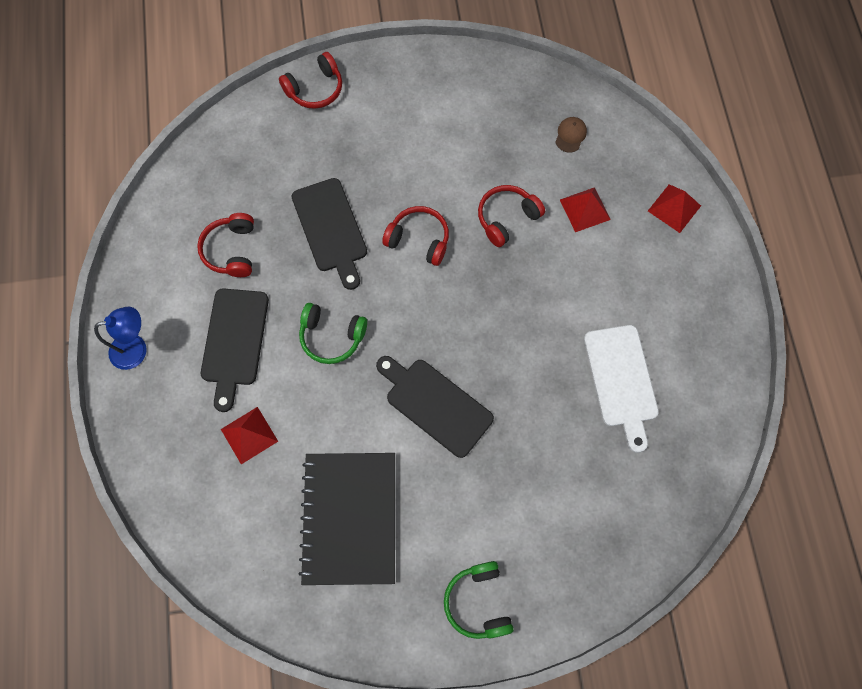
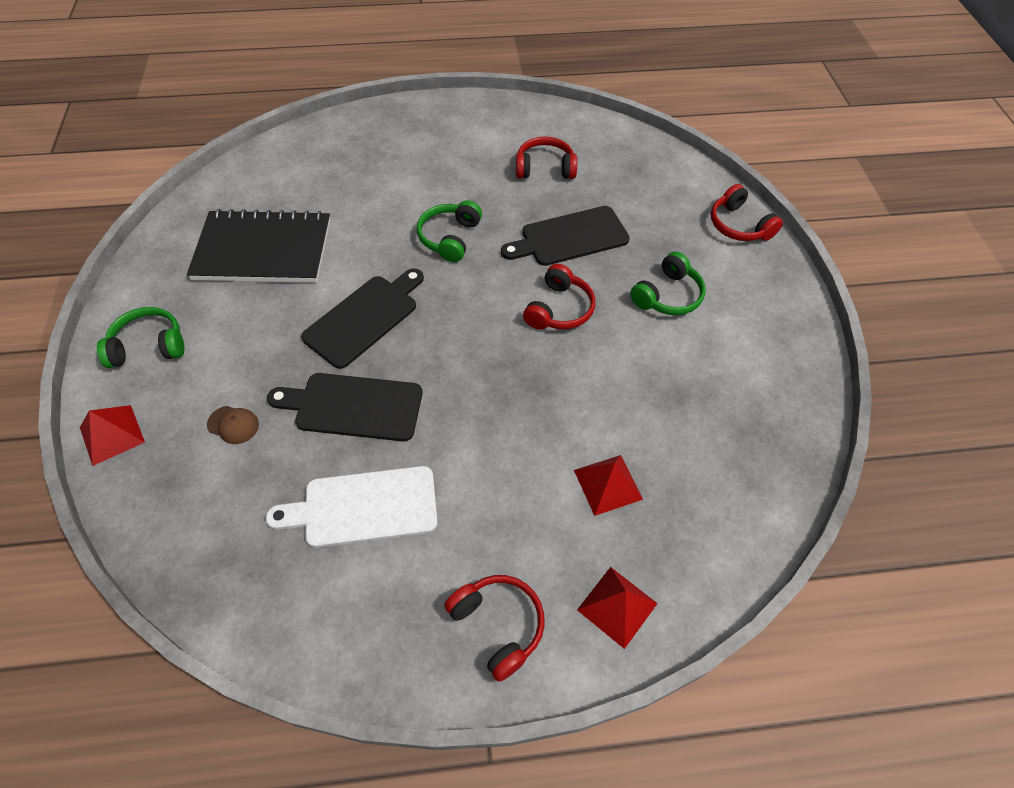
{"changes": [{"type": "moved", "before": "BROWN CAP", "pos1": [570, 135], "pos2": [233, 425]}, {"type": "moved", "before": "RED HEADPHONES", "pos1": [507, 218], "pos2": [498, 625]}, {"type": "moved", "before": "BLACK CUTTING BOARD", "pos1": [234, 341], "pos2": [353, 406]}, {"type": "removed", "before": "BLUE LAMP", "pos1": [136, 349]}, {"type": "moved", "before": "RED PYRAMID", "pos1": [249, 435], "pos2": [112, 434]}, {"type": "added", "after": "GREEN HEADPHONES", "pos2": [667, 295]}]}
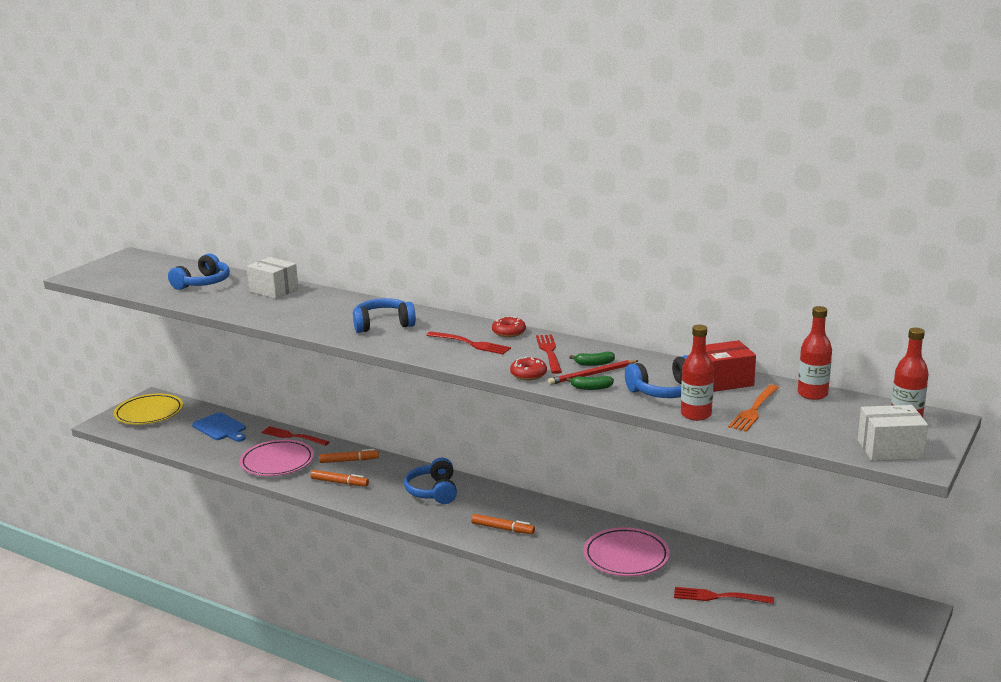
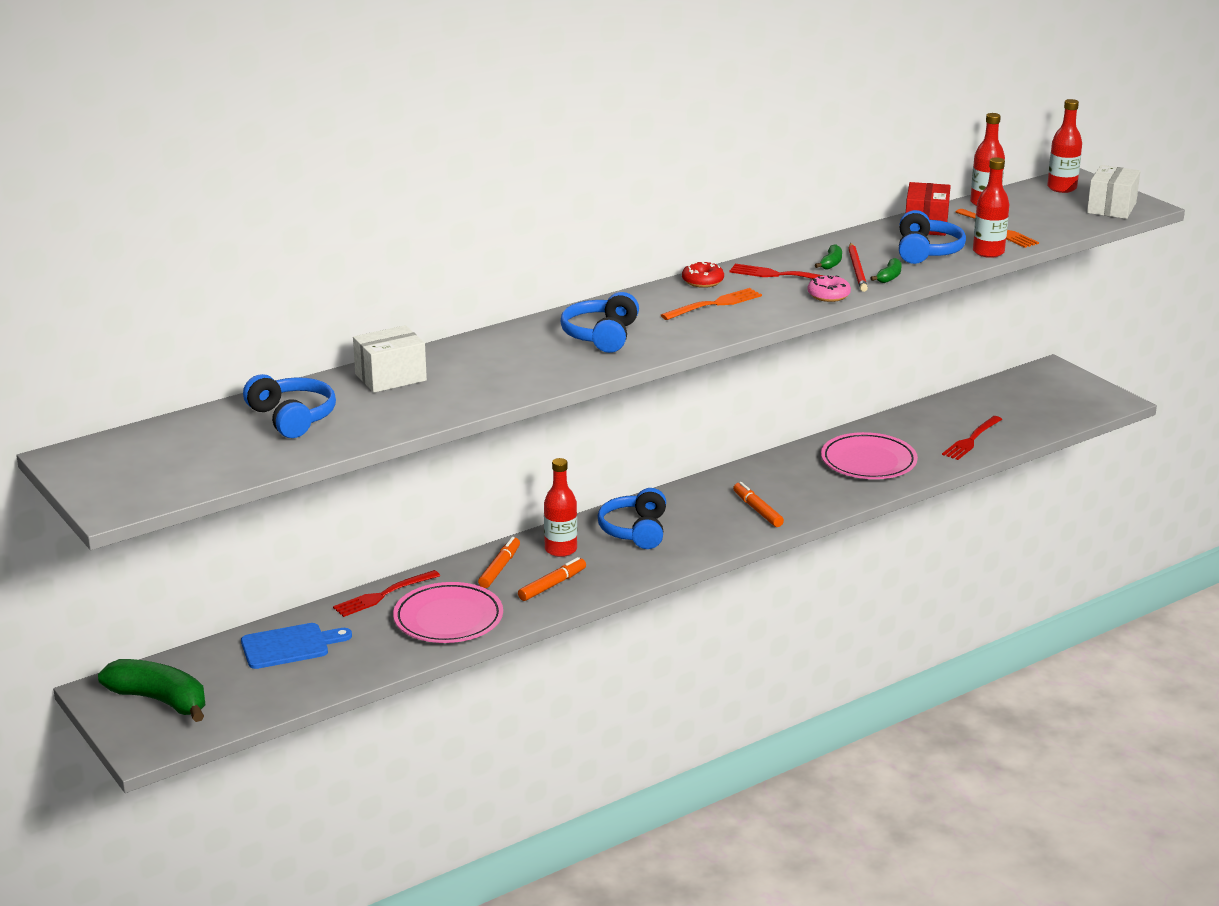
{"changes": [{"type": "recoloured", "before": "RED FORK", "after": "ORANGE FORK", "pos1": [470, 344], "pos2": [714, 304]}, {"type": "recoloured", "before": "RED DONUT", "after": "PINK DONUT", "pos1": [528, 374], "pos2": [828, 295]}, {"type": "replaced", "before": "YELLOW PLATE", "after": "GREEN BANANA", "pos1": [149, 413], "pos2": [160, 700]}, {"type": "turned", "before": "BLUE HEADPHONES", "pos1": [433, 491], "pos2": [635, 531], "turn": 75}, {"type": "turned", "before": "ORANGE MARKER", "pos1": [502, 529], "pos2": [757, 510], "turn": -75}, {"type": "added", "after": "RED BOTTLE", "pos2": [560, 549]}]}
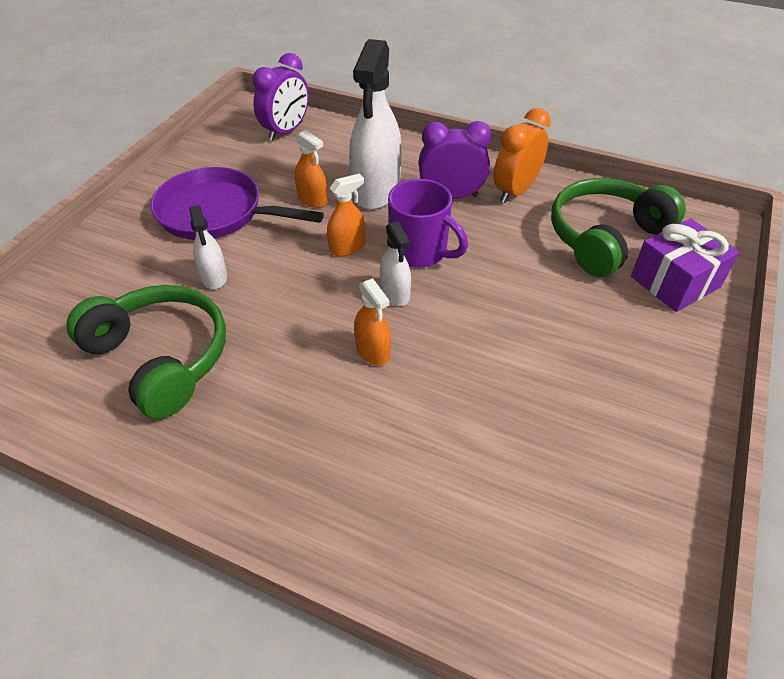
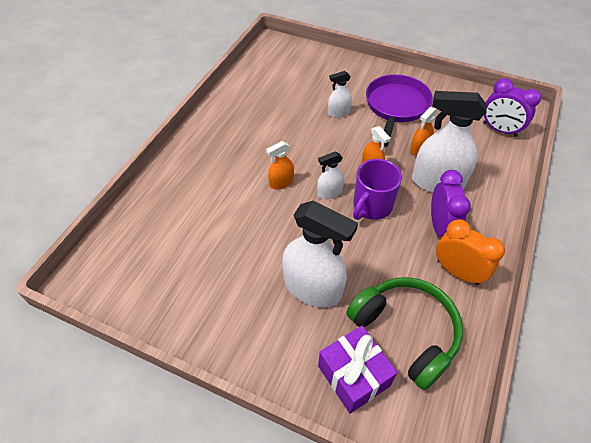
{"changes": [{"type": "removed", "before": "GREEN HEADPHONES", "pos1": [161, 358]}, {"type": "added", "after": "WHITE SPRAY BOTTLE", "pos2": [313, 288]}]}
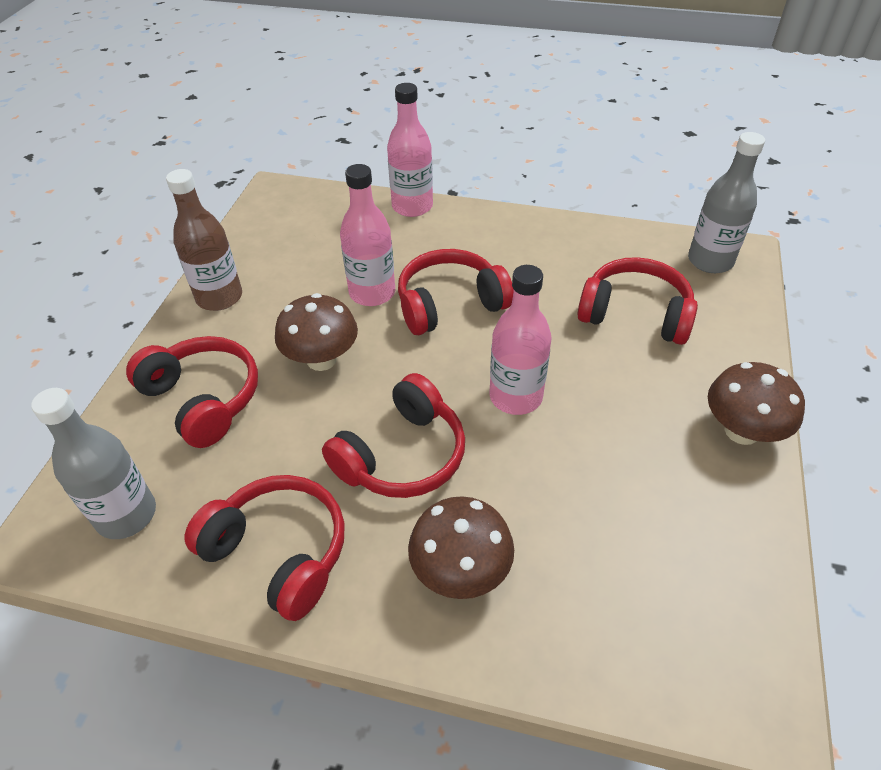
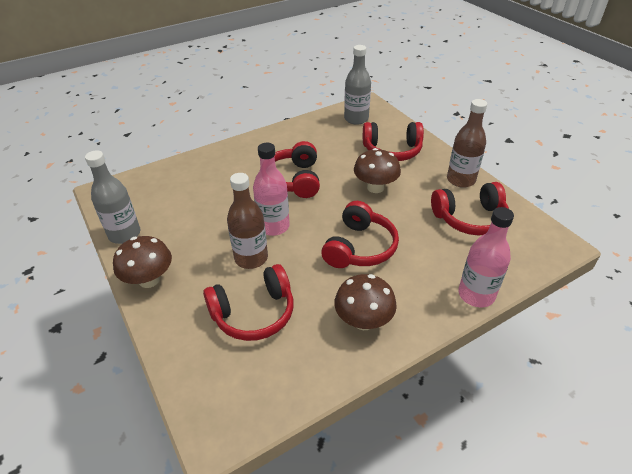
{"changes": [{"type": "moved", "before": "GREY BOTTLE", "pos1": [710, 261], "pos2": [124, 234]}, {"type": "removed", "before": "PINK BOTTLE", "pos1": [372, 293]}, {"type": "moved", "before": "RED HEADPHONES", "pos1": [279, 552], "pos2": [470, 218]}, {"type": "moved", "before": "BROWN MUSHROOM", "pos1": [460, 571], "pos2": [363, 321]}, {"type": "added", "after": "BROWN BOTTLE", "pos2": [251, 258]}]}
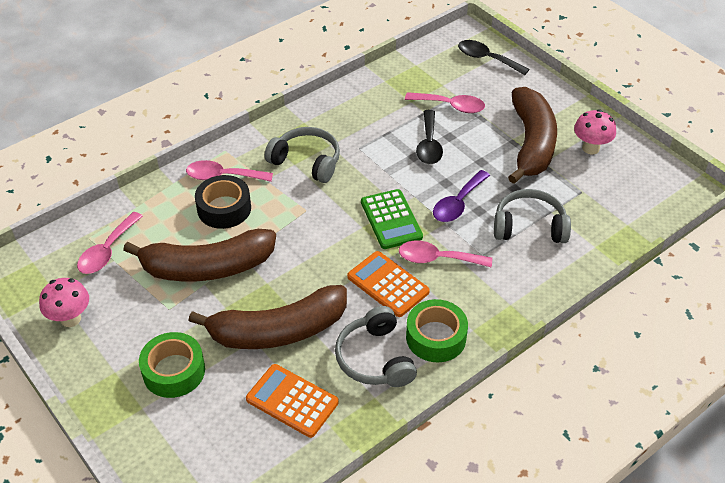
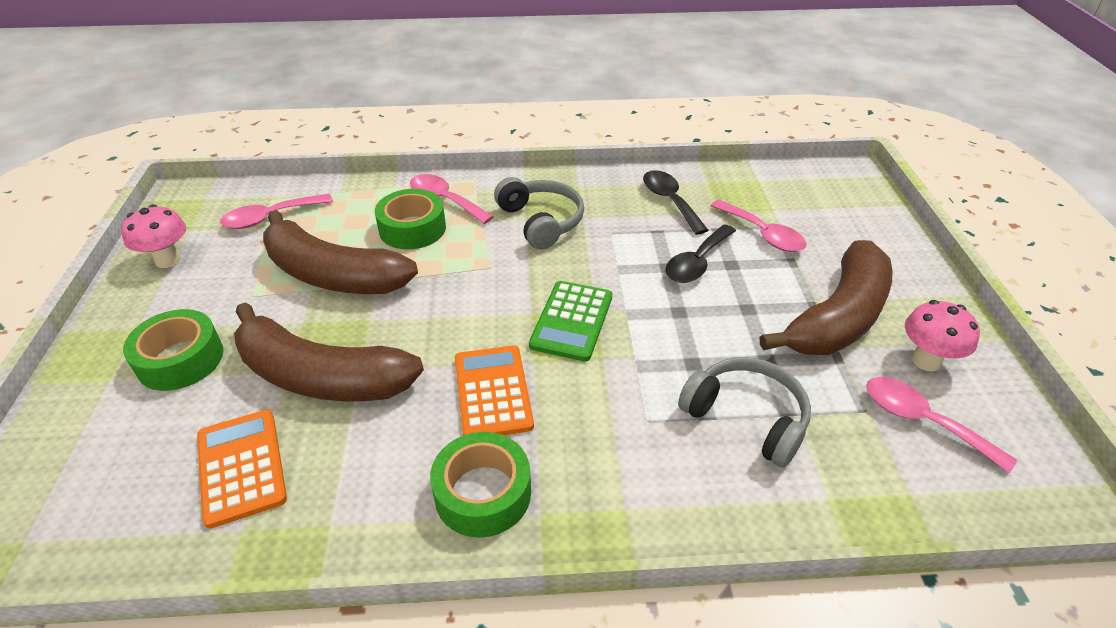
{"changes": [{"type": "moved", "before": "BLACK SPOON", "pos1": [487, 59], "pos2": [670, 201]}, {"type": "removed", "before": "PURPLE SPOON", "pos1": [458, 203]}, {"type": "recoloured", "before": "BLACK TAPE", "after": "GREEN TAPE", "pos1": [224, 208], "pos2": [412, 229]}, {"type": "moved", "before": "PINK SPOON", "pos1": [437, 259], "pos2": [922, 421]}, {"type": "removed", "before": "GREY HEADPHONES", "pos1": [375, 358]}]}
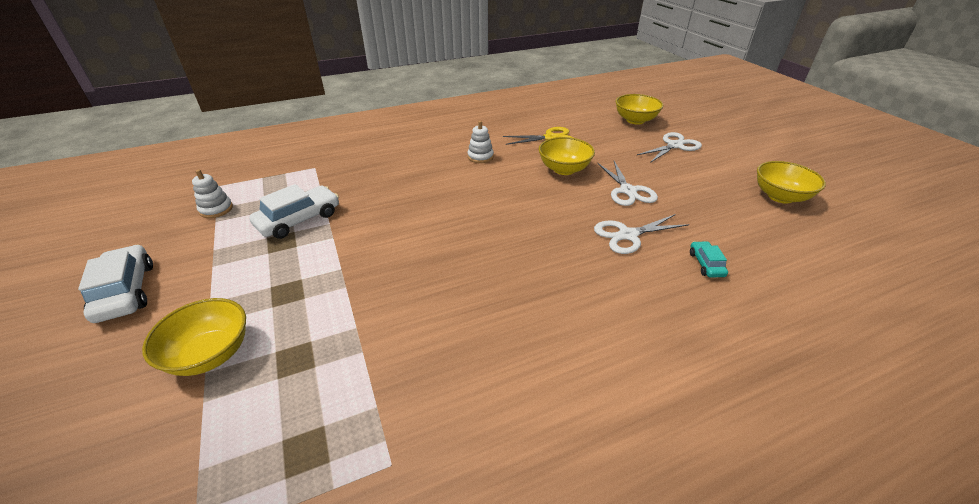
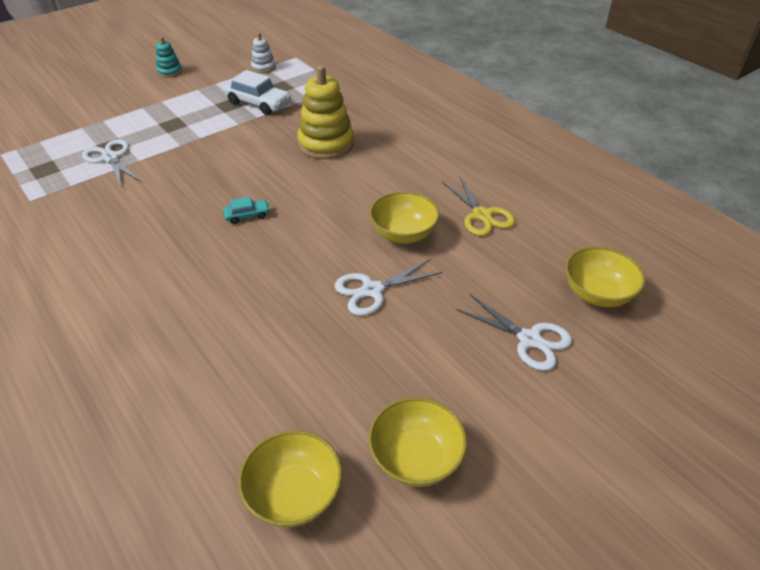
{"changes": [{"type": "removed", "before": "WHITE STACKING TOY", "pos1": [480, 157]}, {"type": "moved", "before": "WHITE SCISSORS", "pos1": [628, 235], "pos2": [110, 158]}, {"type": "moved", "before": "TURQUOISE CAR", "pos1": [706, 264], "pos2": [247, 215]}, {"type": "replaced", "before": "WHITE CAR", "after": "TURQUOISE STACKING TOY", "pos1": [126, 291], "pos2": [170, 72]}, {"type": "moved", "before": "YELLOW BOWL", "pos1": [210, 354], "pos2": [294, 494]}, {"type": "added", "after": "YELLOW STACKING TOY", "pos2": [326, 144]}]}
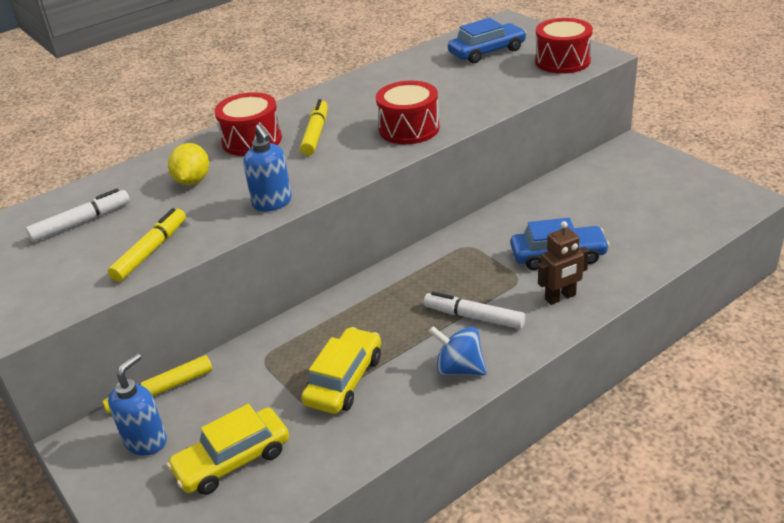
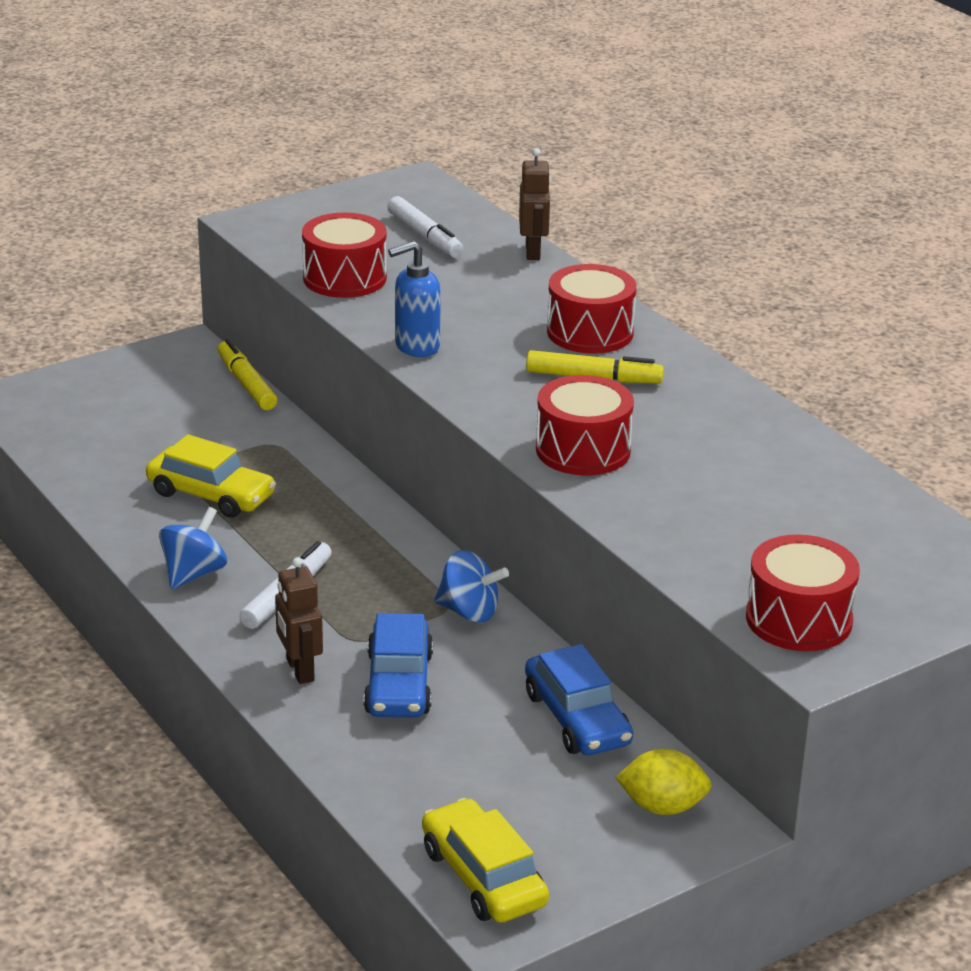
{"changes": [{"type": "moved", "before": "BLUE CAR", "pos1": [487, 52], "pos2": [577, 718]}, {"type": "moved", "before": "YELLOW LEMON", "pos1": [192, 181], "pos2": [662, 807]}, {"type": "replaced", "before": "YELLOW MARKER", "after": "RED DRUM", "pos1": [151, 251], "pos2": [344, 278]}, {"type": "removed", "before": "BLUE SOAP DISPENSER", "pos1": [146, 441]}, {"type": "moved", "before": "YELLOW CAR", "pos1": [232, 460], "pos2": [483, 877]}, {"type": "added", "after": "BROWN ROBOT", "pos2": [533, 252]}, {"type": "added", "after": "BLUE SPINNING TOP", "pos2": [469, 612]}]}
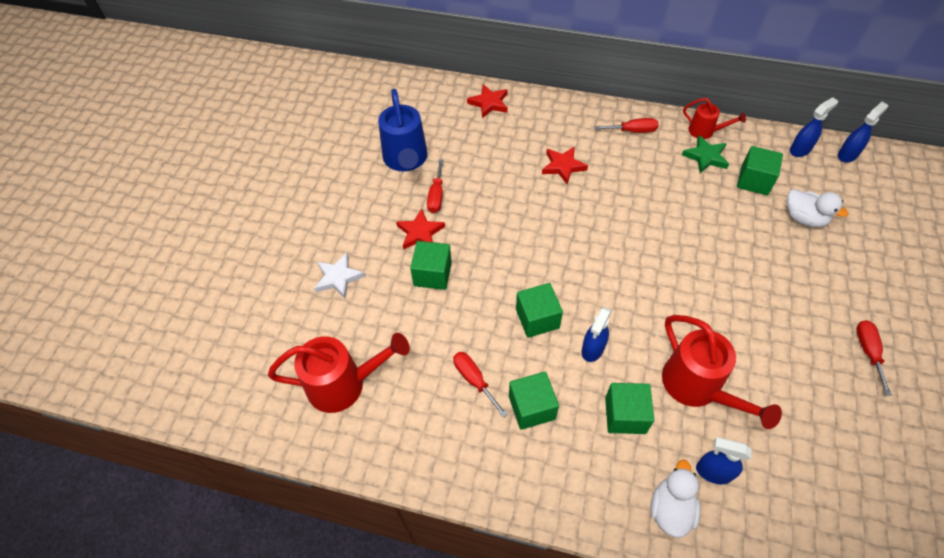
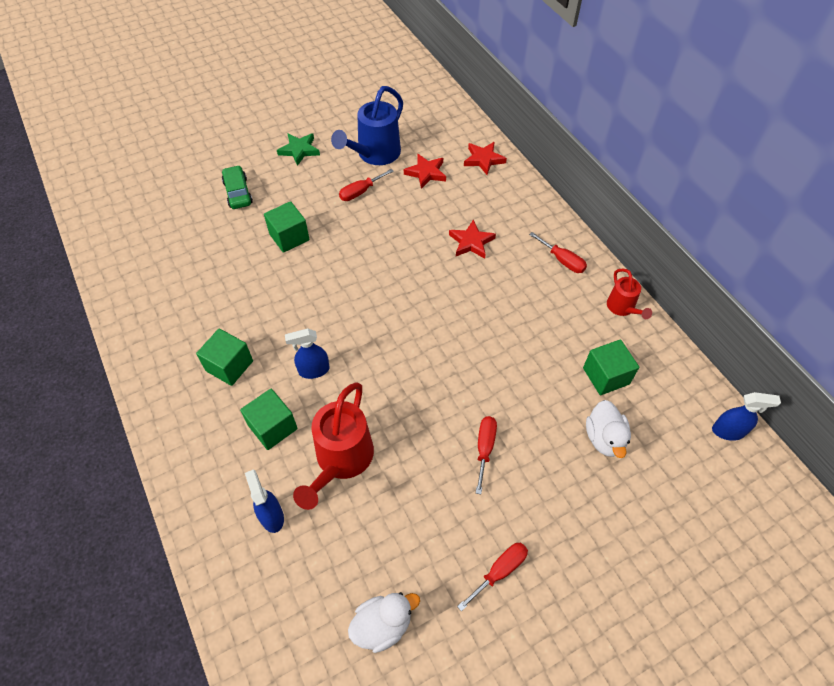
{"changes": [{"type": "removed", "before": "BLUE SPRAY BOTTLE", "pos1": [800, 150]}, {"type": "moved", "before": "GREEN STAR", "pos1": [705, 157], "pos2": [299, 150]}, {"type": "moved", "before": "RED STAR", "pos1": [420, 232], "pos2": [426, 173]}, {"type": "replaced", "before": "WHITE STAR", "after": "GREEN CAR", "pos1": [338, 277], "pos2": [238, 192]}, {"type": "removed", "before": "GREEN CUBE", "pos1": [537, 319]}, {"type": "removed", "before": "RED WATERING CAN", "pos1": [345, 384]}, {"type": "moved", "before": "RED SCREWDRIVER", "pos1": [474, 380], "pos2": [484, 448]}, {"type": "moved", "before": "WHITE DUCK", "pos1": [670, 509], "pos2": [382, 625]}]}
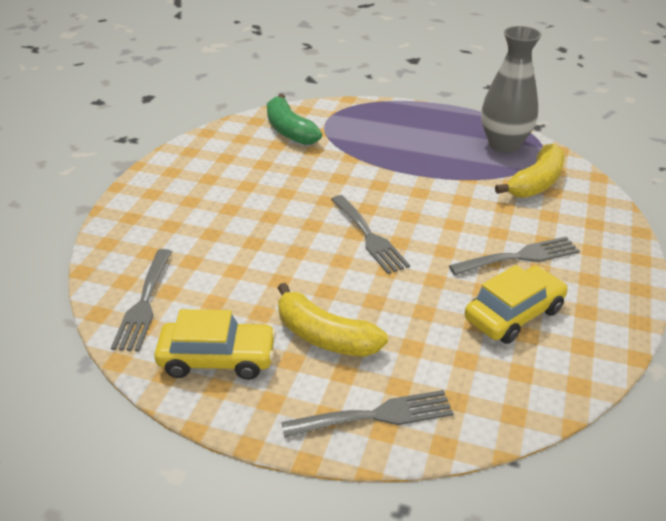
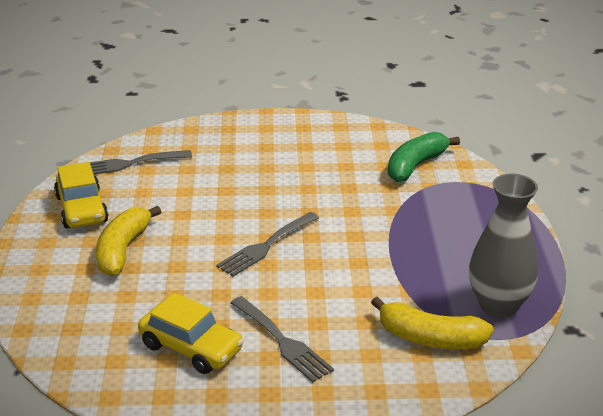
{"changes": [{"type": "removed", "before": "GREY FORK", "pos1": [376, 415]}]}
